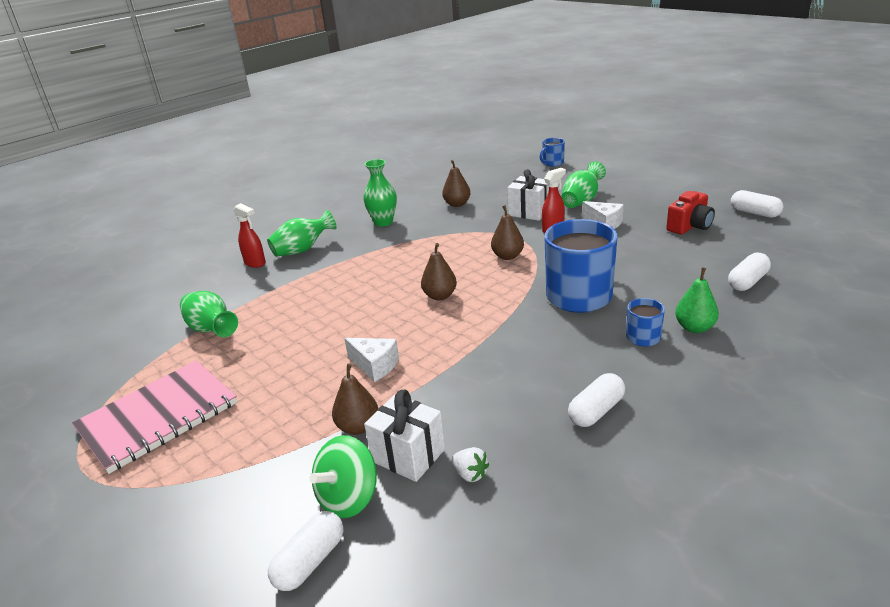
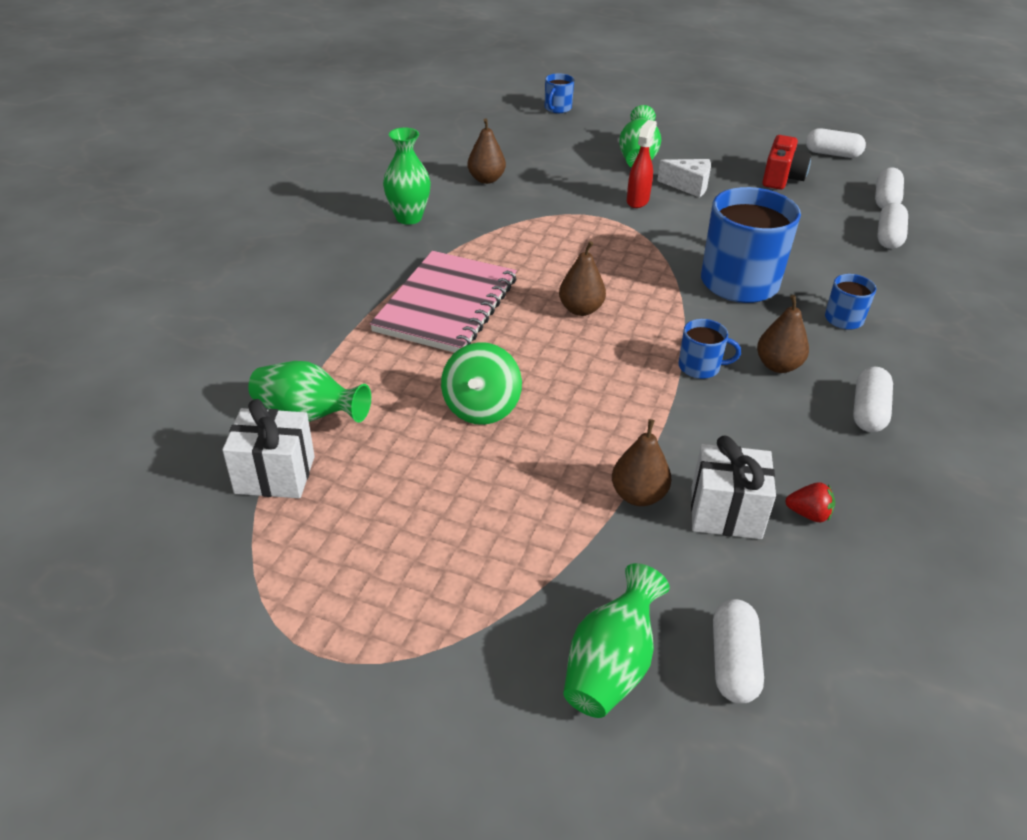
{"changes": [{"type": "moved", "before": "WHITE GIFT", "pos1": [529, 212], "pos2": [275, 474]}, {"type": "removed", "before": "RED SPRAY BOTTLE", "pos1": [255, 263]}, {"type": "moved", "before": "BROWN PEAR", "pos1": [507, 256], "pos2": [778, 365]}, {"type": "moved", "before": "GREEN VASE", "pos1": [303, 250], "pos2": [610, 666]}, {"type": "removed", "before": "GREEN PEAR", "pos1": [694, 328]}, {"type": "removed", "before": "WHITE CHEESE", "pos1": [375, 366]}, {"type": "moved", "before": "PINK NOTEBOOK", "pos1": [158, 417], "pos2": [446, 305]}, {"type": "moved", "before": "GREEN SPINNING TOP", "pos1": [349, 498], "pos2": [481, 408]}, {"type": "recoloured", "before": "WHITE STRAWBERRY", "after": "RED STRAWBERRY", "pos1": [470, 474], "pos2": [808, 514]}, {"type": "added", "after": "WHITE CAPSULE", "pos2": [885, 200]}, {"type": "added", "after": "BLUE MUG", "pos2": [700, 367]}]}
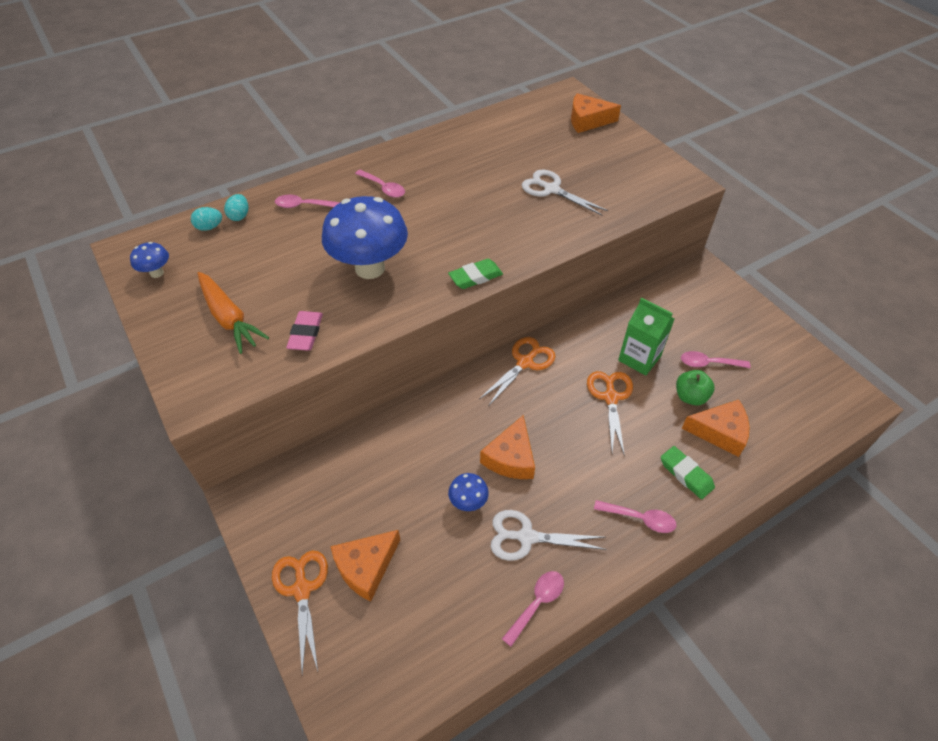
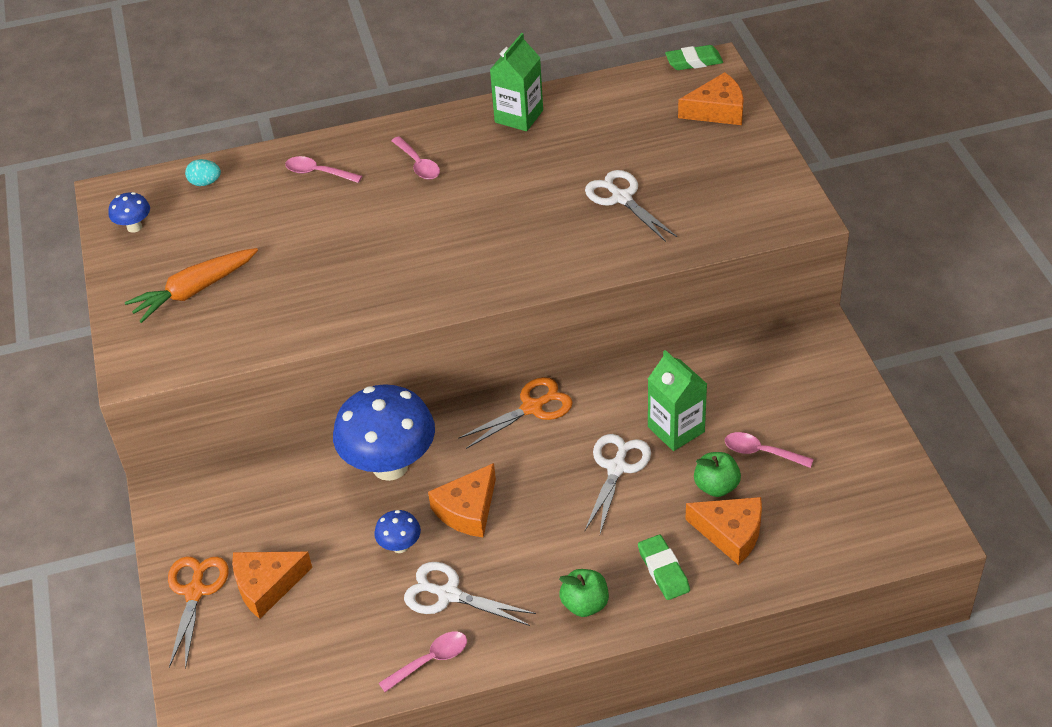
{"changes": [{"type": "turned", "before": "ORANGE CHEESE", "pos1": [588, 121], "pos2": [717, 110], "turn": 150}, {"type": "removed", "before": "TURQUOISE EGG", "pos1": [239, 216]}, {"type": "moved", "before": "BLUE MUSHROOM", "pos1": [370, 268], "pos2": [390, 466]}, {"type": "moved", "before": "GREEN ERASER", "pos1": [475, 277], "pos2": [694, 61]}, {"type": "turned", "before": "ORANGE CARROT", "pos1": [229, 318], "pos2": [194, 291], "turn": 75}, {"type": "removed", "before": "PINK ERASER", "pos1": [305, 333]}, {"type": "recoloured", "before": "ORANGE SCISSORS", "after": "WHITE SCISSORS", "pos1": [610, 397], "pos2": [617, 468]}, {"type": "replaced", "before": "PINK SPOON", "after": "GREEN APPLE", "pos1": [640, 518], "pos2": [585, 604]}, {"type": "added", "after": "GREEN CARTON", "pos2": [519, 116]}]}
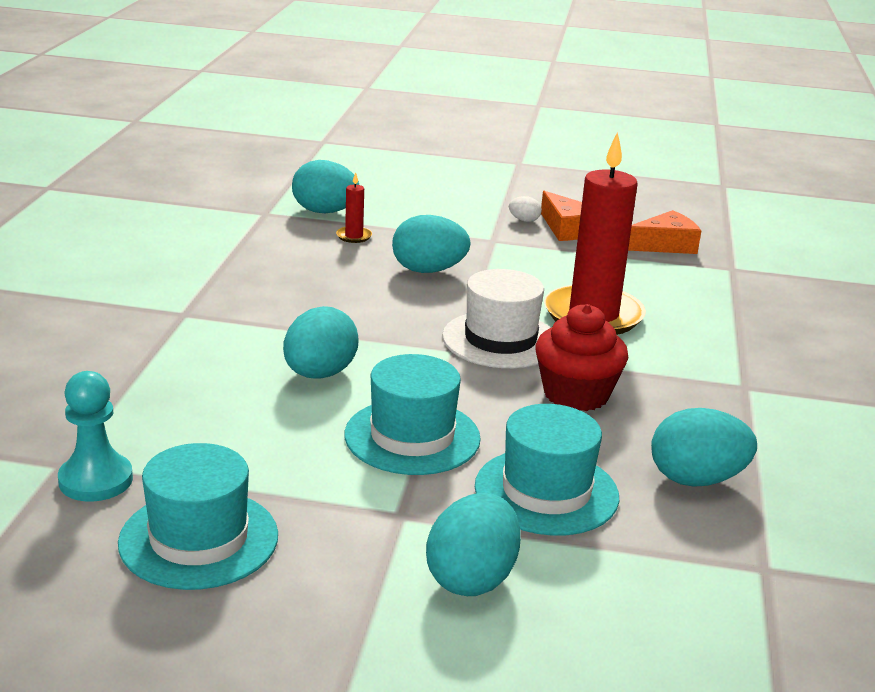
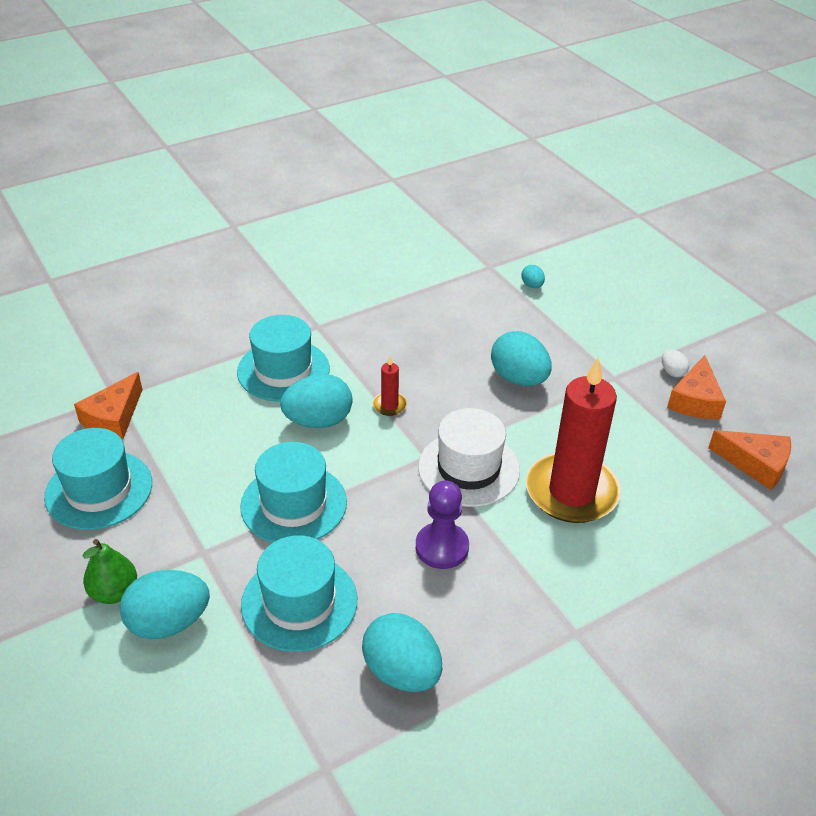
{"changes": [{"type": "resized", "before": "TURQUOISE EGG", "pos1": [325, 212], "pos2": [532, 285], "scale": 0.48}, {"type": "moved", "before": "RED CANDLE", "pos1": [354, 236], "pos2": [389, 405]}, {"type": "replaced", "before": "RED CUPCAKE", "after": "PURPLE PAWN", "pos1": [576, 394], "pos2": [442, 547]}, {"type": "replaced", "before": "TURQUOISE PAWN", "after": "ORANGE CHEESE", "pos1": [96, 480], "pos2": [113, 417]}, {"type": "added", "after": "TURQUOISE HAT", "pos2": [283, 370]}, {"type": "added", "after": "GREEN PEAR", "pos2": [114, 592]}]}
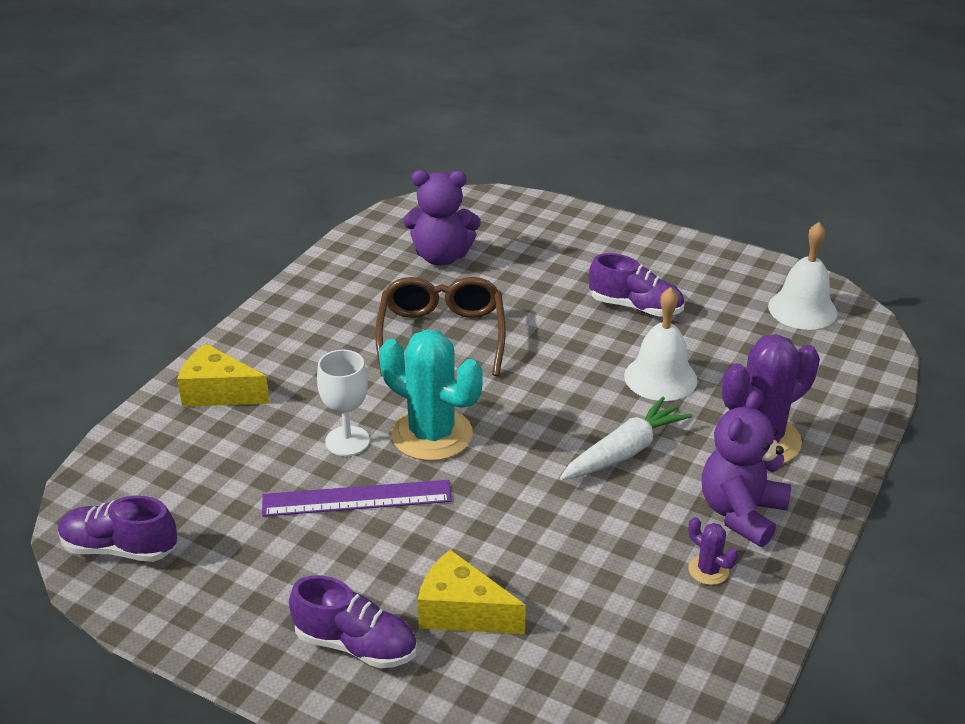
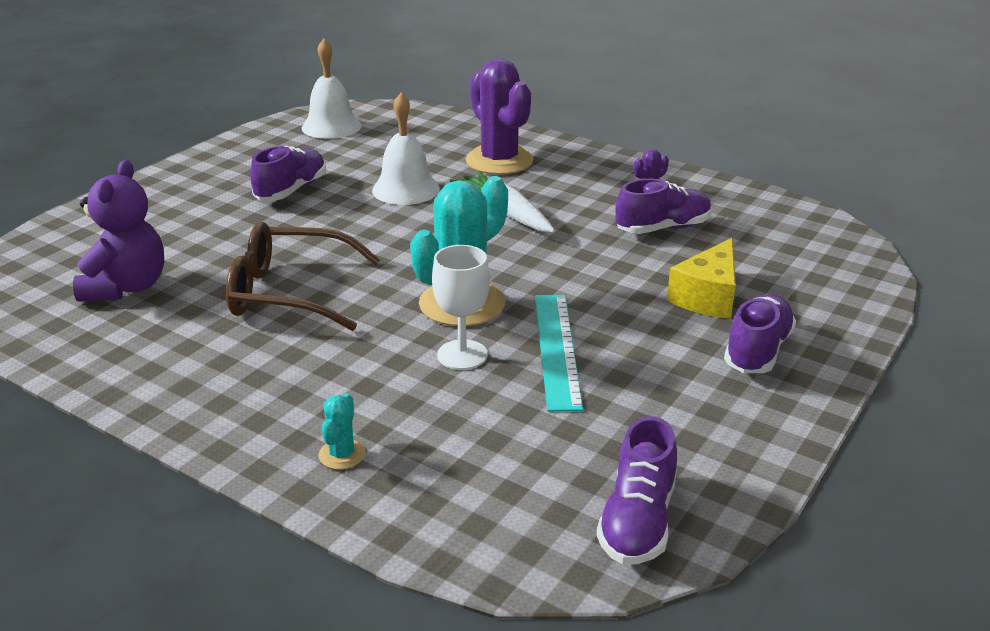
{"changes": [{"type": "replaced", "before": "YELLOW CHEESE", "after": "TURQUOISE CACTUS", "pos1": [218, 392], "pos2": [342, 454]}, {"type": "removed", "before": "PURPLE TEDDY BEAR", "pos1": [741, 513]}, {"type": "recoloured", "before": "PURPLE RULER", "after": "TURQUOISE RULER", "pos1": [357, 499], "pos2": [557, 349]}, {"type": "added", "after": "PURPLE SHOE", "pos2": [662, 228]}]}
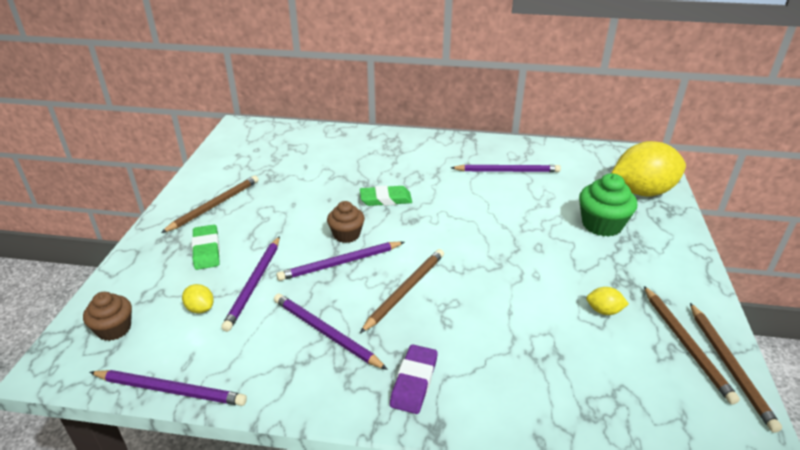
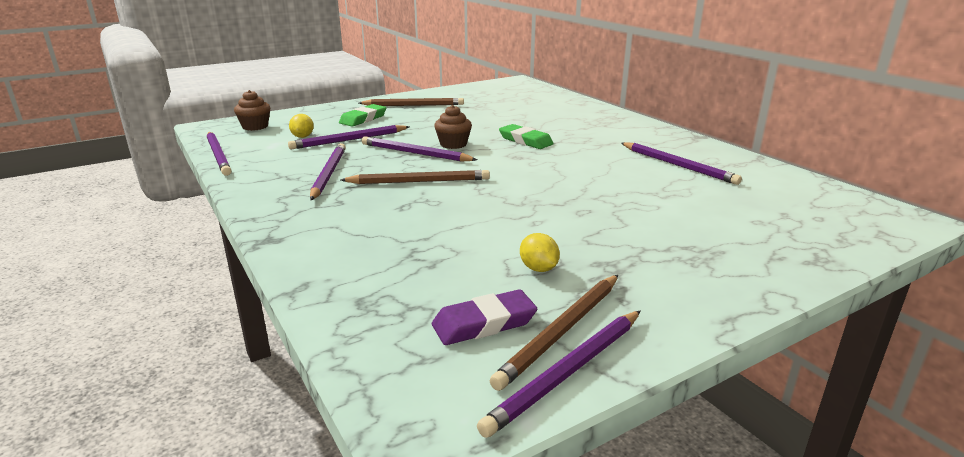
{"changes": [{"type": "removed", "before": "YELLOW LEMON", "pos1": [642, 192]}, {"type": "removed", "before": "GREEN CUPCAKE", "pos1": [602, 225]}, {"type": "recoloured", "before": "BROWN PENCIL", "after": "PURPLE PENCIL", "pos1": [729, 366], "pos2": [567, 373]}, {"type": "moved", "before": "PURPLE ERASER", "pos1": [414, 382], "pos2": [484, 323]}]}
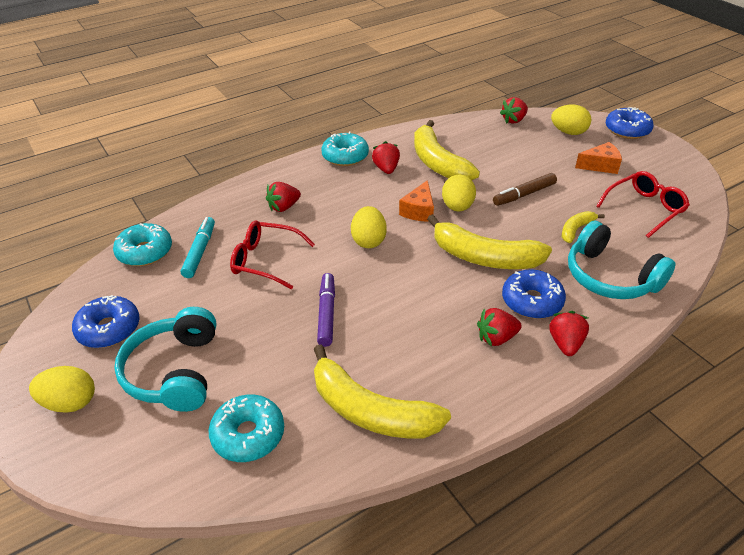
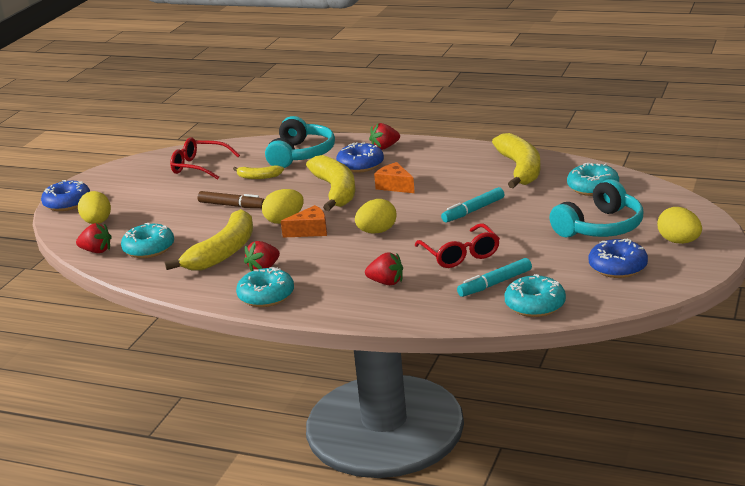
{"changes": [{"type": "moved", "before": "ORANGE CHEESE", "pos1": [600, 166], "pos2": [395, 186]}, {"type": "recoloured", "before": "PURPLE MARKER", "after": "TURQUOISE MARKER", "pos1": [327, 313], "pos2": [473, 211]}, {"type": "removed", "before": "RED STRAWBERRY", "pos1": [496, 338]}, {"type": "added", "after": "TURQUOISE DONUT", "pos2": [149, 249]}]}
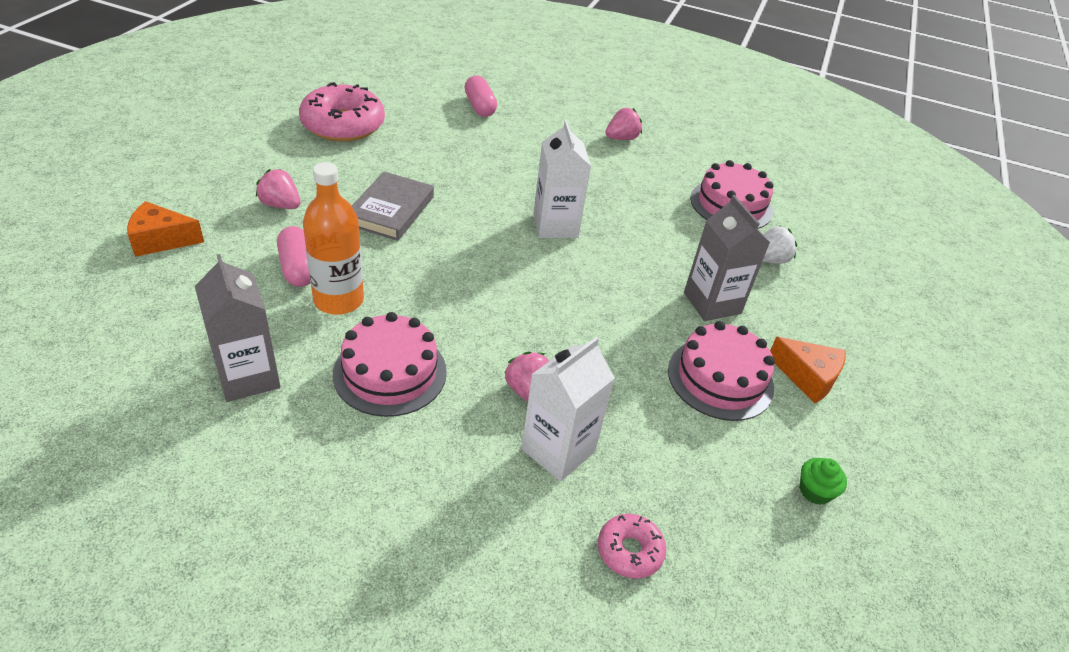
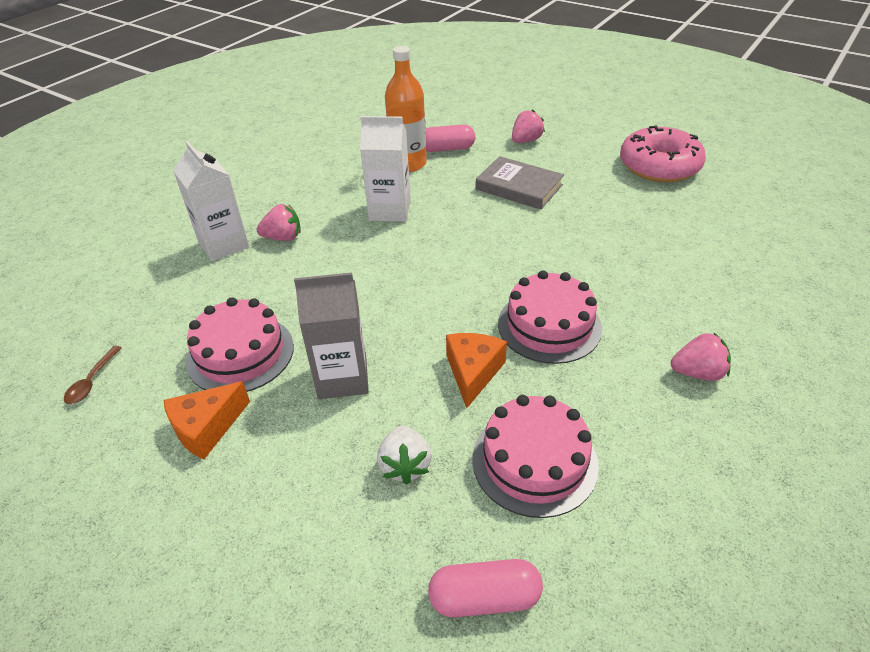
{"changes": [{"type": "moved", "before": "PINK CAPSULE", "pos1": [480, 106], "pos2": [484, 597]}, {"type": "turned", "before": "PINK STRAWBERRY", "pos1": [621, 138], "pos2": [697, 373], "turn": -75}, {"type": "moved", "before": "WHITE CARTON", "pos1": [555, 226], "pos2": [390, 210]}, {"type": "moved", "before": "ORANGE CHEESE", "pos1": [161, 240], "pos2": [473, 372]}, {"type": "removed", "before": "GREY CARTON", "pos1": [248, 377]}, {"type": "moved", "before": "PINK CAKE", "pos1": [390, 372], "pos2": [549, 325]}, {"type": "replaced", "before": "GREEN CUPCAKE", "after": "BROWN SPOON", "pos1": [815, 491], "pos2": [92, 381]}, {"type": "removed", "before": "PINK DONUT", "pos1": [629, 551]}]}
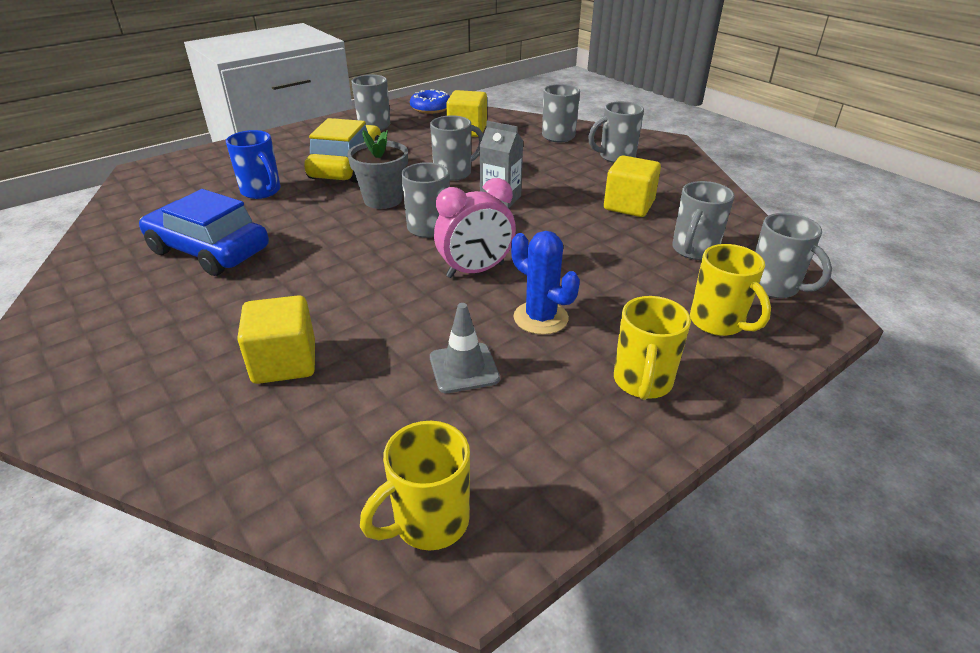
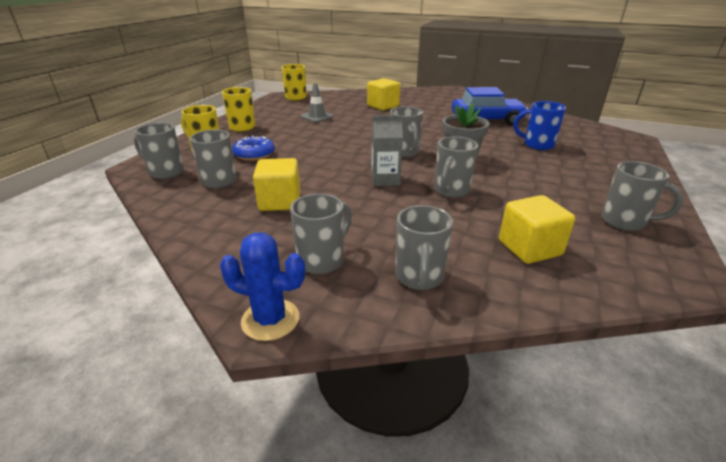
{"changes": [{"type": "moved", "before": "BLUE DONUT", "pos1": [431, 108], "pos2": [254, 154]}, {"type": "removed", "before": "YELLOW CAR", "pos1": [347, 166]}, {"type": "removed", "before": "PINK CLOCK", "pos1": [475, 270]}, {"type": "moved", "before": "BLUE CACTUS", "pos1": [540, 318], "pos2": [270, 319]}]}
